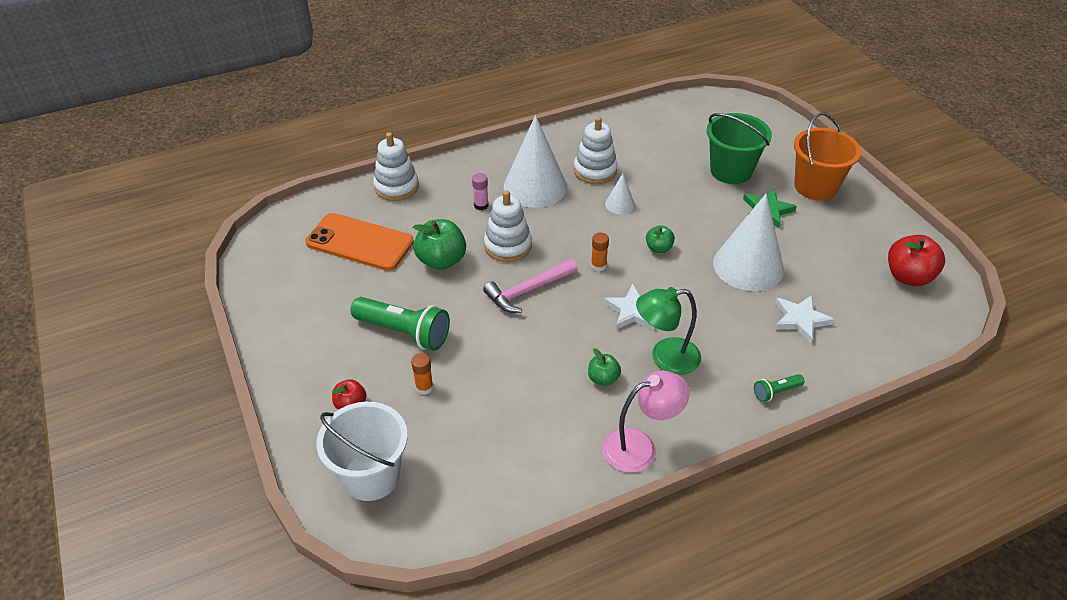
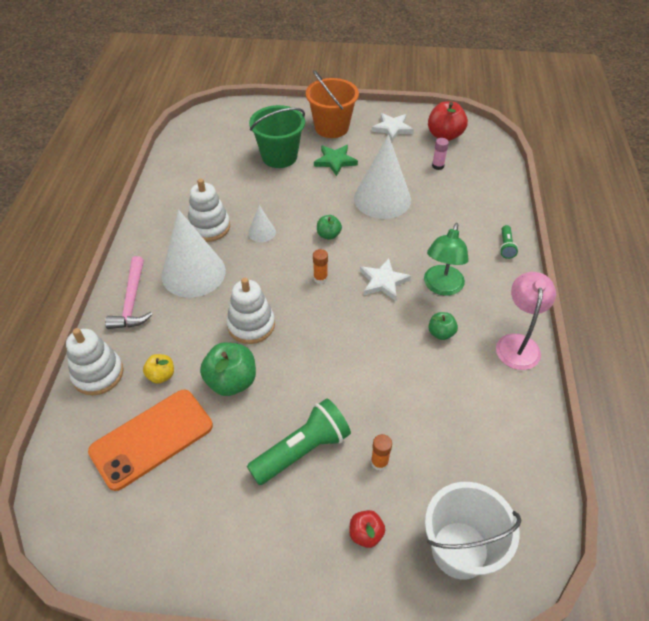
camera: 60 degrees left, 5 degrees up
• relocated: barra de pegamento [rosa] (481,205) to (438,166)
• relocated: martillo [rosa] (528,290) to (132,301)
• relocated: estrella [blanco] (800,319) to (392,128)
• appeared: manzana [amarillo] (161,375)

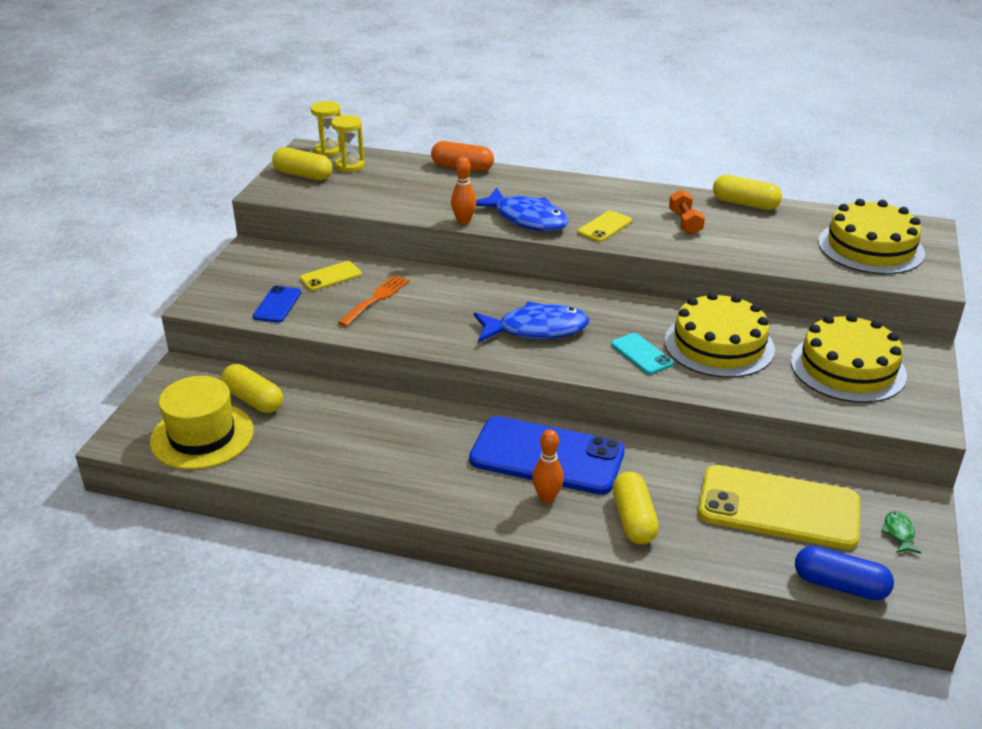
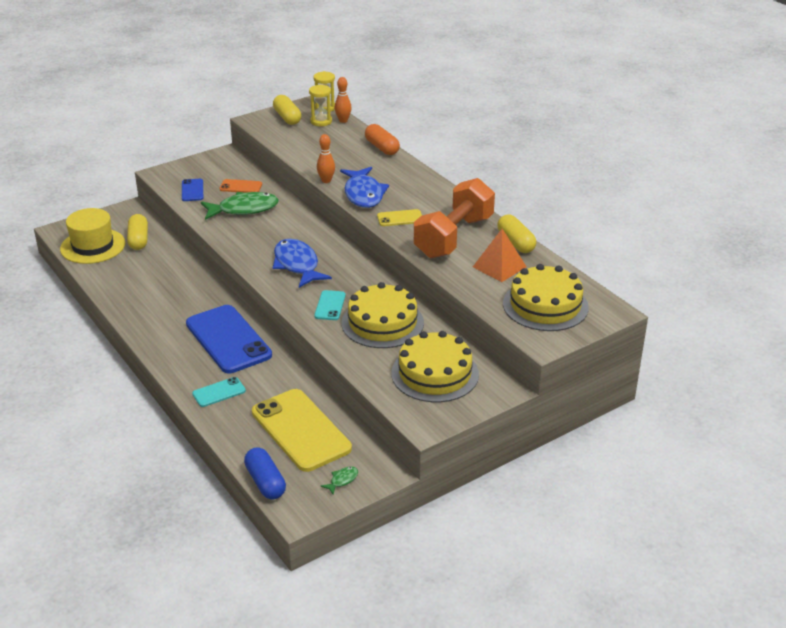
camera: 40 degrees right, 0 degrees up
• size: mancuerna [naranja] (685,222) = (453,237) x2.35
• colour: móvil [amarillo] (330,276) to móvil [naranja] (241,187)
• exchanged: tenedor [naranja] (376,299) to pez [verde] (244,209)
• spun: móvil [azul] (277,305) = (192,190) 60 degrees counterclockwise
• spun: pez [azul] (536,329) = (297,265) 150 degrees counterclockwise
• relocated: bolo [naranja] (547,497) to (343,121)
• exchanged: cápsula [amarillo] (633,519) to móvil [turquesa] (219,392)
• appeared: pirámide [naranja] (499,266)

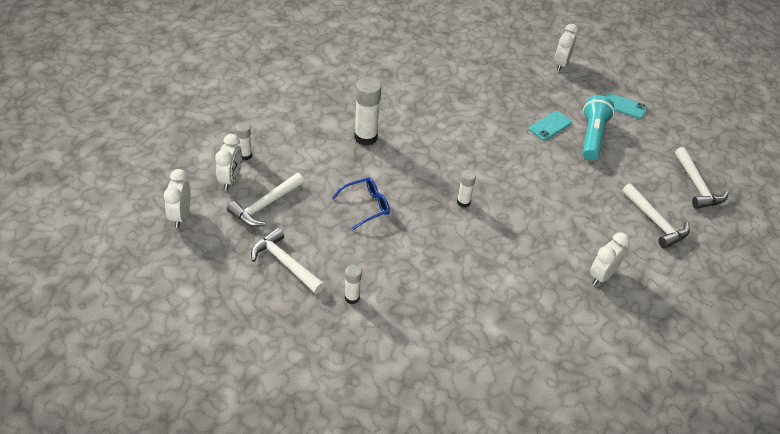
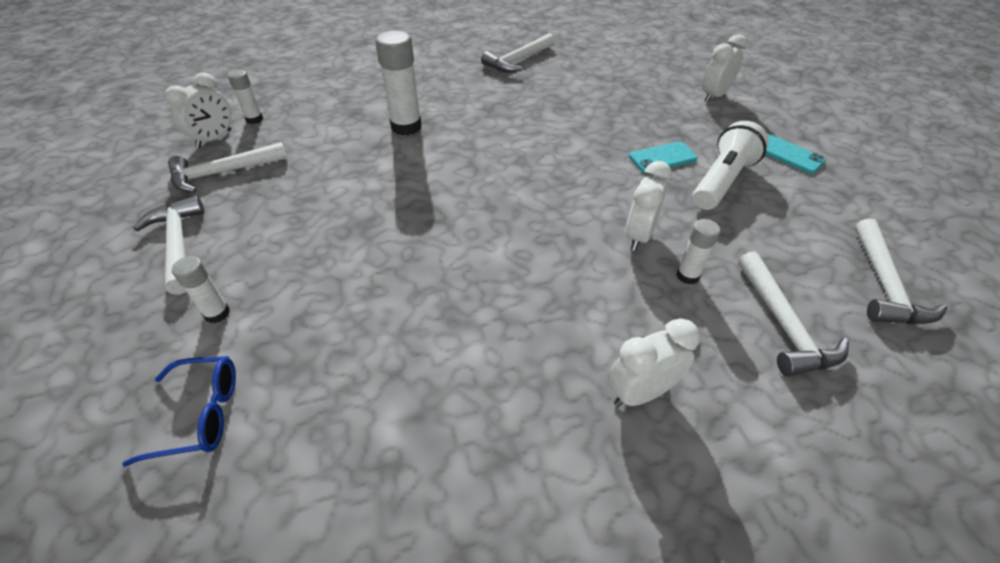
camera: 25 degrees right, 0 degrees up
• colour: lámpara de mano [turquesa] (592,136) to lámpara de mano [blanco] (722,181)
• relocated: despertador [blanco] (180,216) to (639,236)
• relocated: barra de pegamento [blanco] (463,202) to (687,276)
• relocated: gafas [azul] (366,206) to (199,415)
• appeared: martillo [blanco] (518,61)

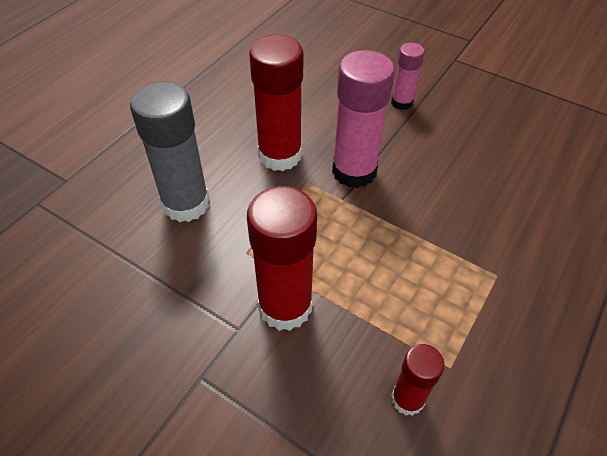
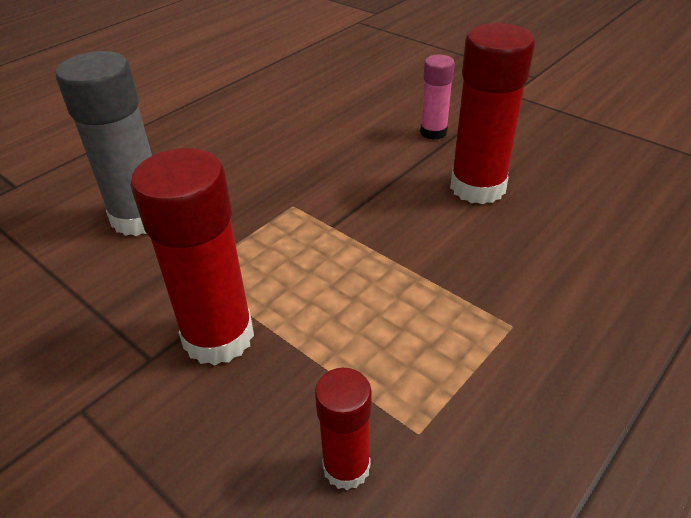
camera: 10 degrees right, 10 degrees down
• relocated: barra de pegamento [rojo] (280,155) to (477,187)
• missing: barra de pegamento [rosa] (354,171)

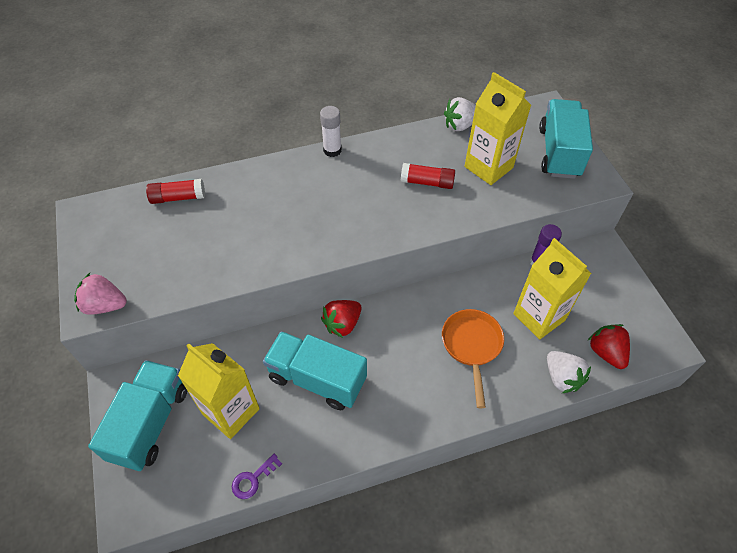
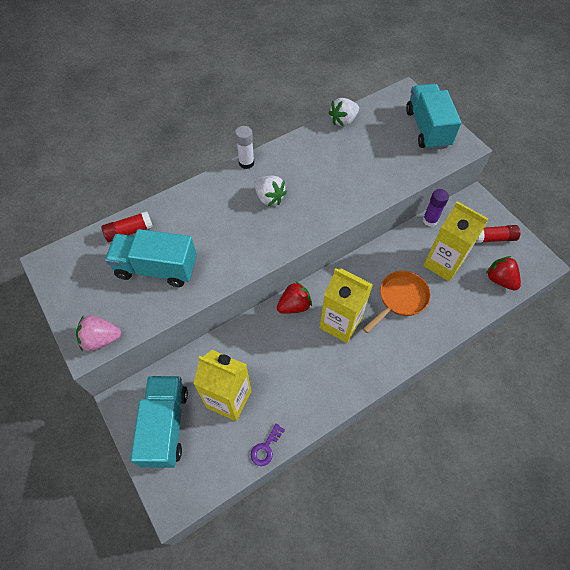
camera: 15 degrees left, 5 degrees up
• relocated: cartón de leche [amarillo] (488,167) to (340,323)
• relocated: barra de pegamento [rojo] (427,182) to (493,238)
• spun: fresa [rojo] (342,324) = (294,305) 150 degrees counterclockwise
• spun: sartén [naranja] (471,346) = (400,299) 60 degrees clockwise
• relocated: camión [turquesa] (317,379) to (157,268)
• relocated: fresa [blanco] (562,378) to (269,198)

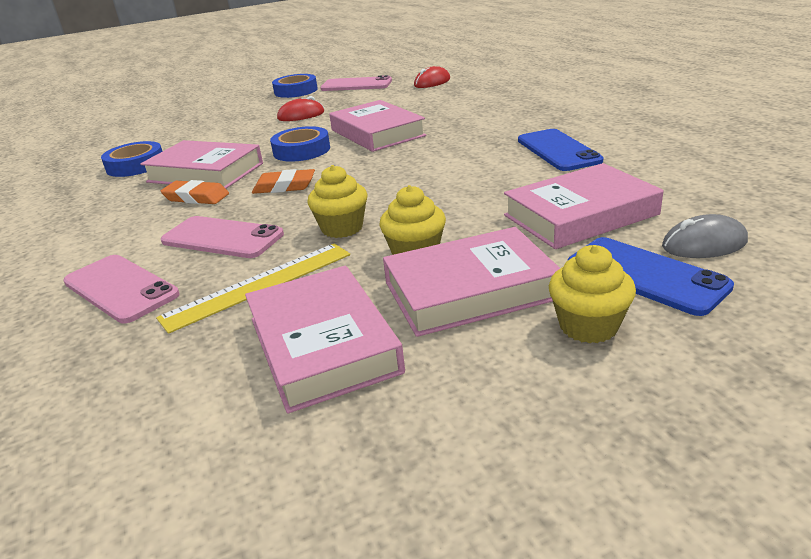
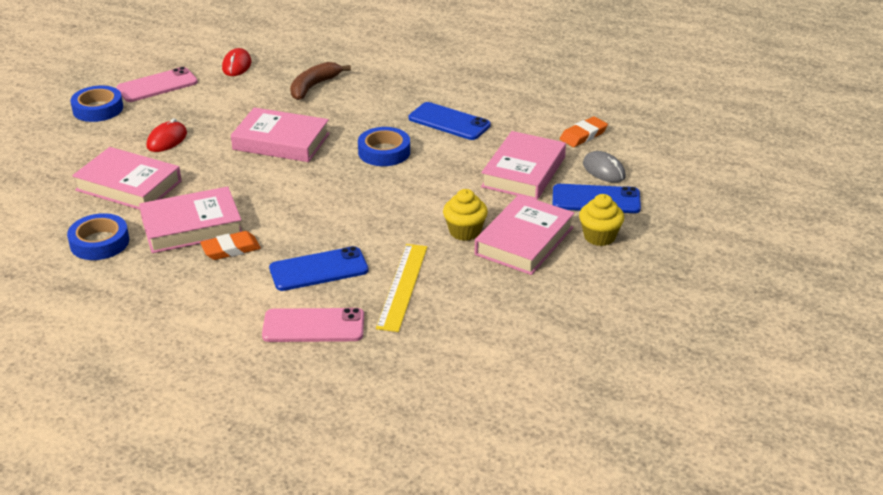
camera: 45 degrees left, 5 degrees up
• relocated: cinta adhesiva [azul] (301,150) to (384,152)
• missing: magdalena [amarillo] (342,228)
• relocated: goma de borrar [naranja] (284,186) to (583,135)
• spun: ratón [gris] (704,244) = (603,170) 75 degrees counterclockwise
• colour: móvil [rosa] (222,238) to móvil [azul] (319,269)
• relocated: libro [rosa] (323,344) to (129,185)
• appeared: plátano [marrón] (313,86)

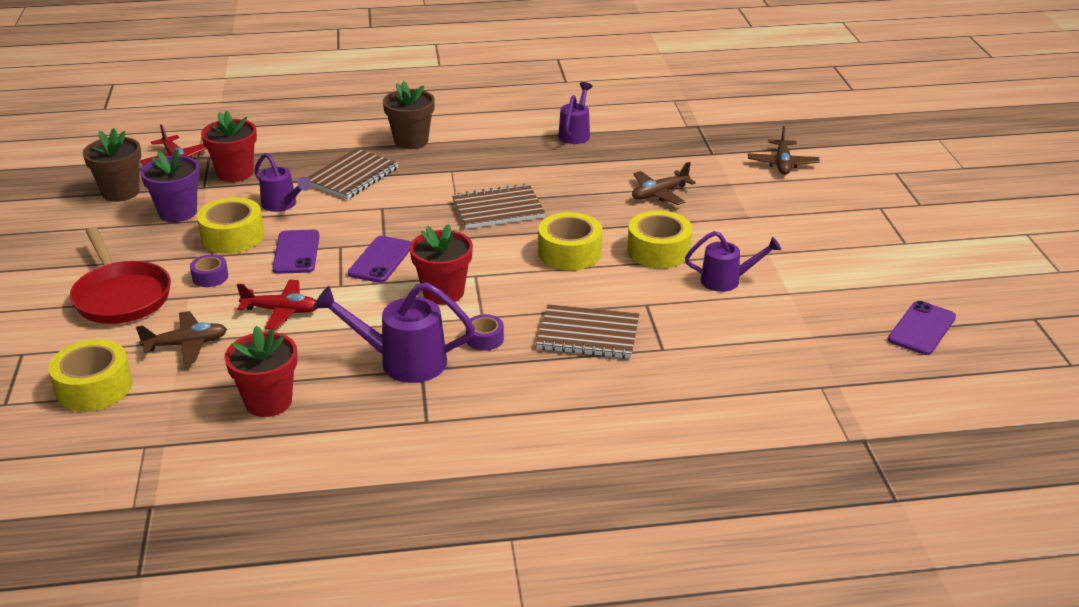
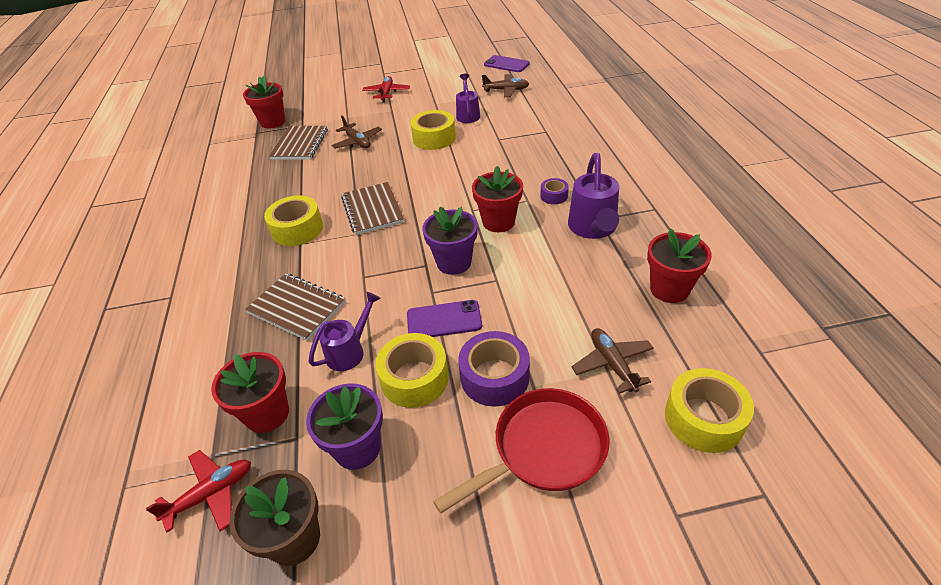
camera: 90 degrees left, 10 degrees up
• missing: maceta [marrón] (411,141)
• missing: regadera [morado] (575,133)
• relocated: avión [marrón] (782,164) to (506,90)
• relocated: cinta adhesiva [amarillo] (569,253) to (297,229)
• exchanged: móvil [morado] (380,260) to maceta [morado] (454,262)
• size: cinta adhesiva [morado] (210,277) = (495,377) x1.85
• relocated: avión [rojo] (281,311) to (386,93)
• relocated: cuaderno [marrón] (588,334) to (300,144)
• appeared: maceta [rojo] (273,122)

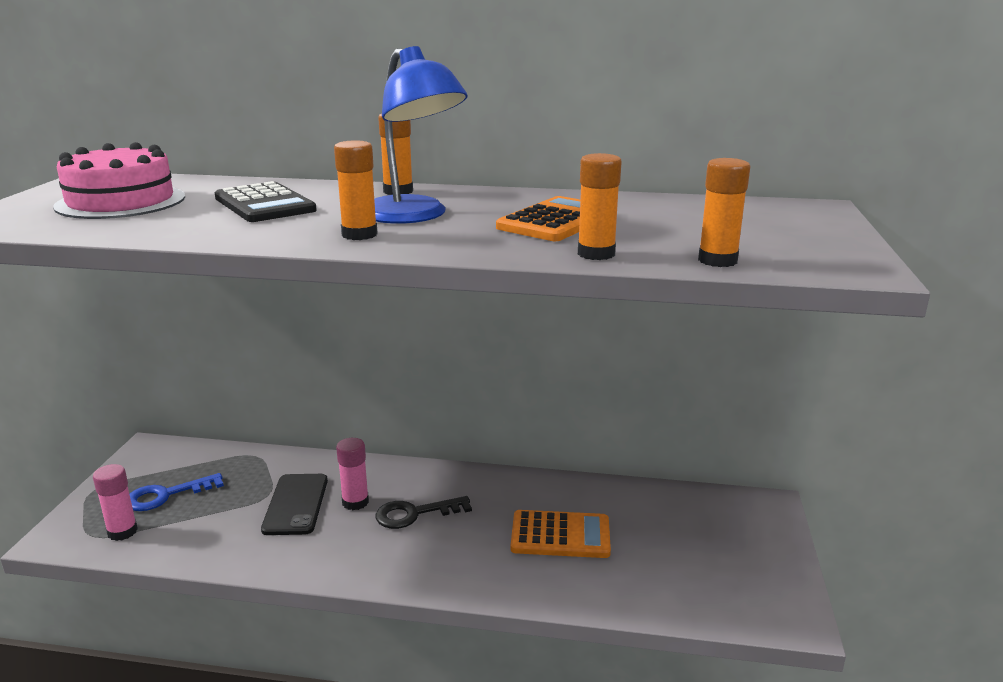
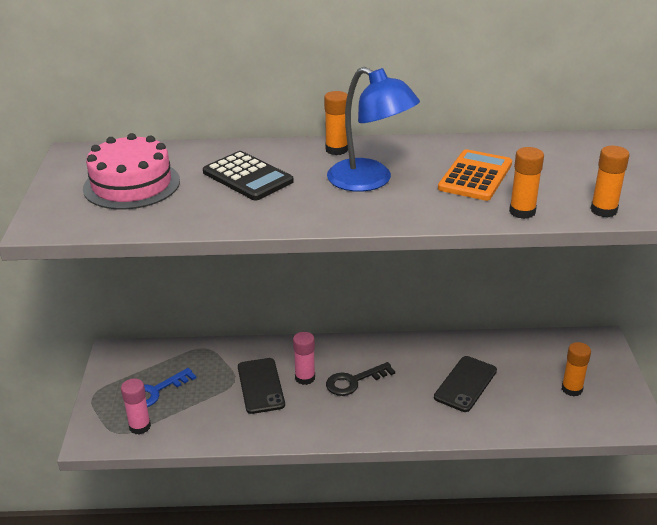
camera: 10 degrees left, 10 degrees up
• relocated: barra de pegamento [naranja] (359,234) to (572,389)
• exchanged: calculadora [naranja] (560,535) to móvil [negro] (465,384)

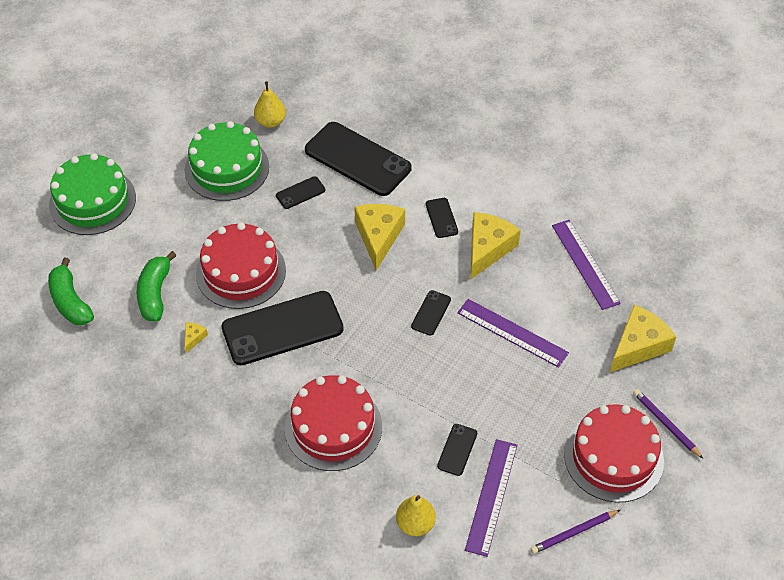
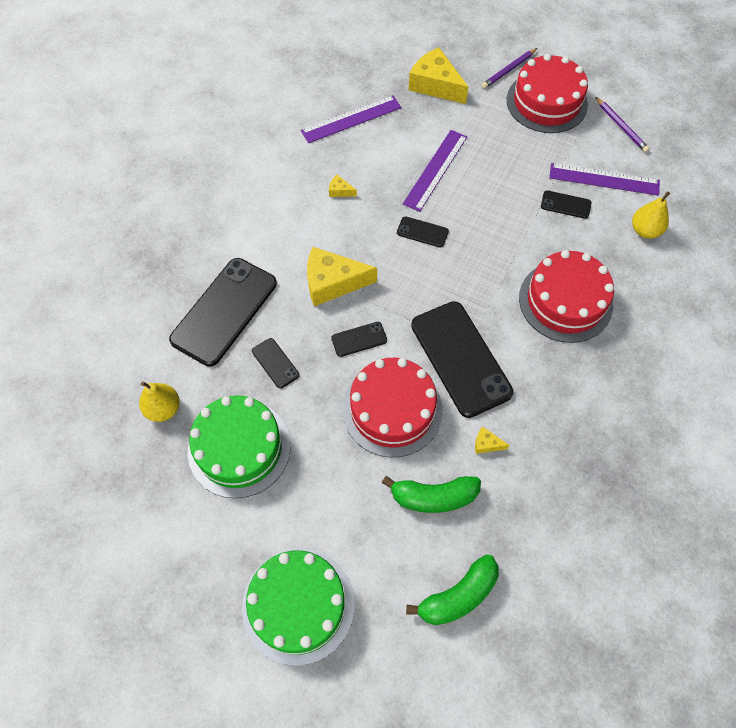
camera: 95 degrees left, 10 degrees up
• relocated: móvil [negro] (441,218) to (359,339)
• size: queso [amarillo] (488,249) = (340,191) x0.43

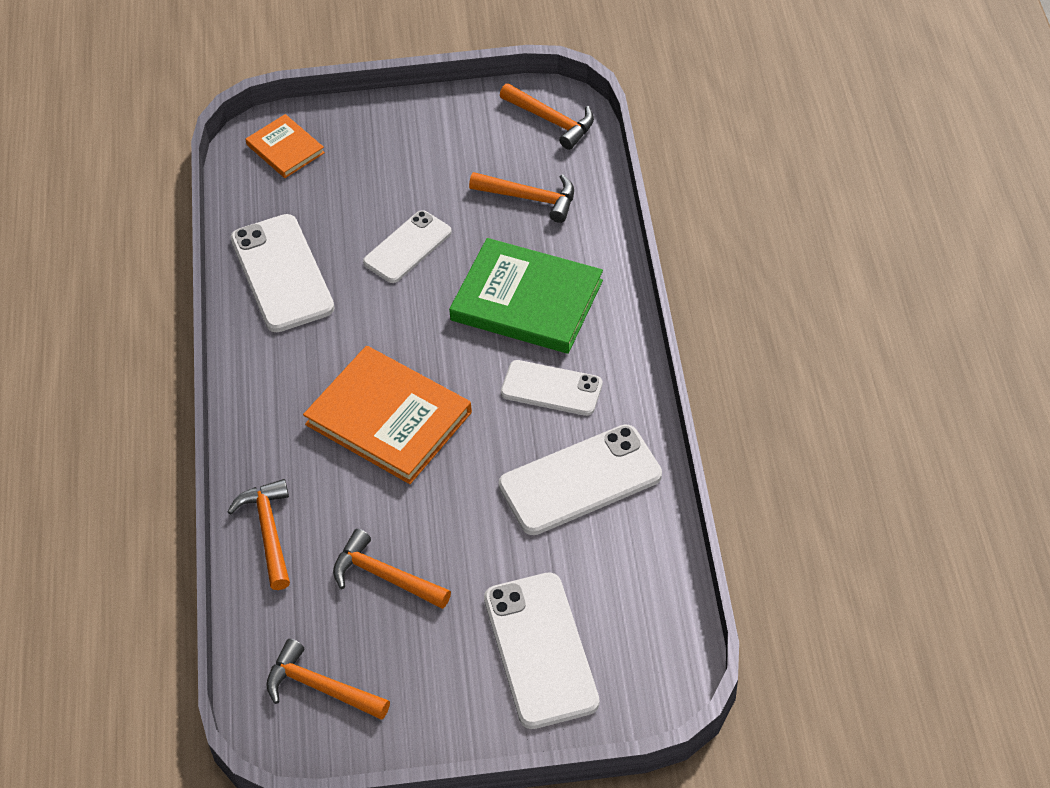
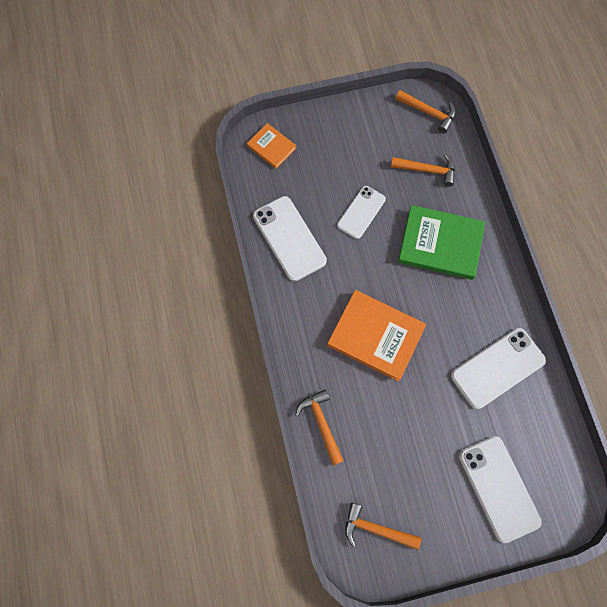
camera: 10 degrees left, 20 degrees up
• missing: móvil [blanco] (551,388)
• missing: martillo [naranja] (385,577)

